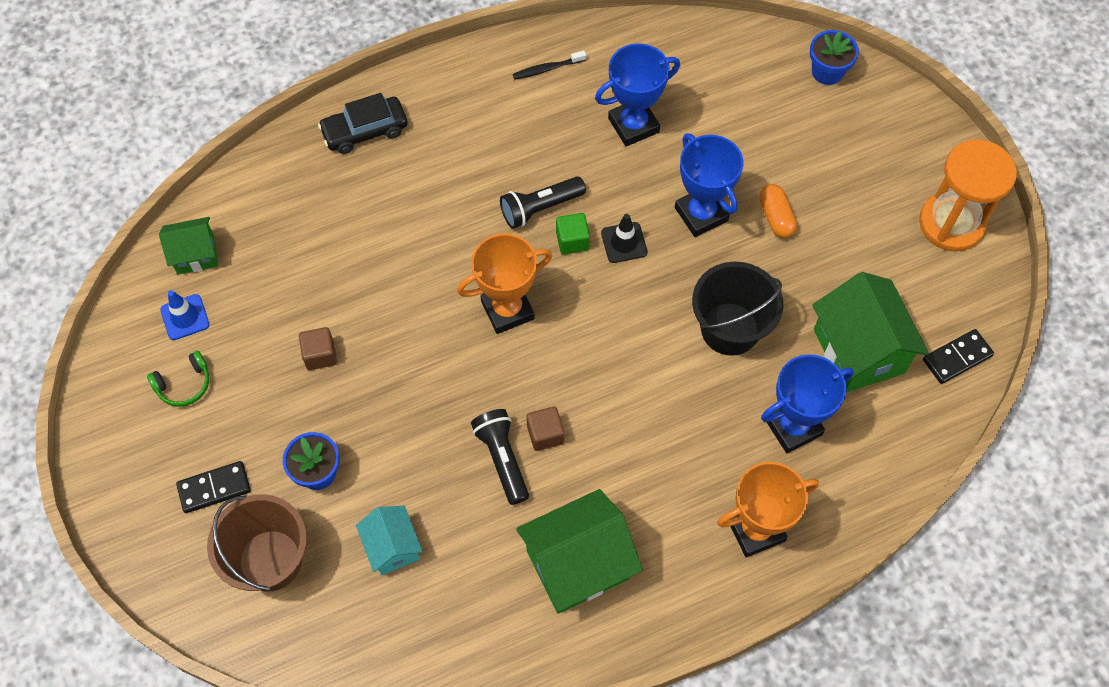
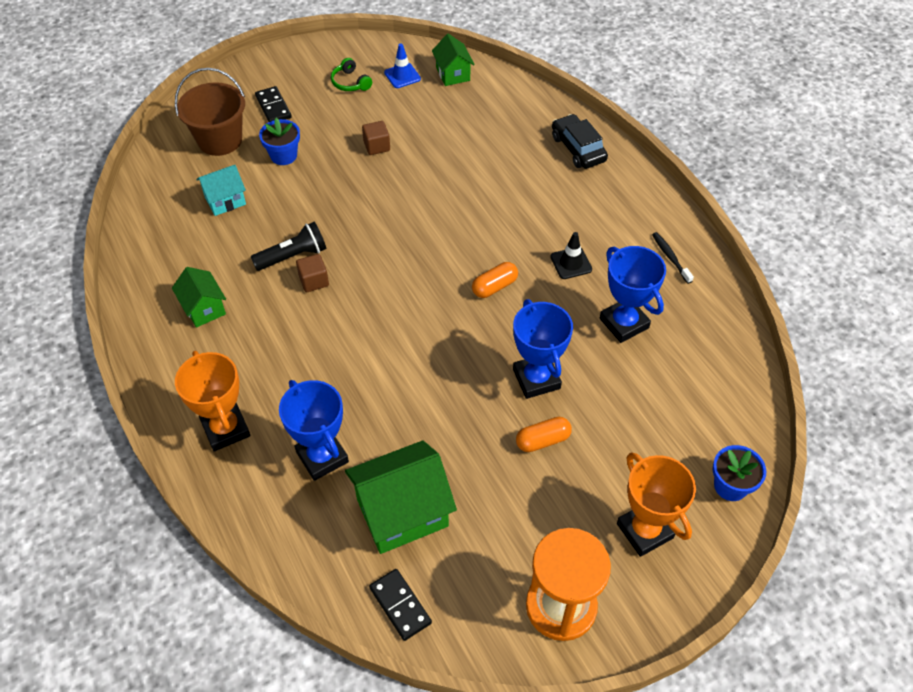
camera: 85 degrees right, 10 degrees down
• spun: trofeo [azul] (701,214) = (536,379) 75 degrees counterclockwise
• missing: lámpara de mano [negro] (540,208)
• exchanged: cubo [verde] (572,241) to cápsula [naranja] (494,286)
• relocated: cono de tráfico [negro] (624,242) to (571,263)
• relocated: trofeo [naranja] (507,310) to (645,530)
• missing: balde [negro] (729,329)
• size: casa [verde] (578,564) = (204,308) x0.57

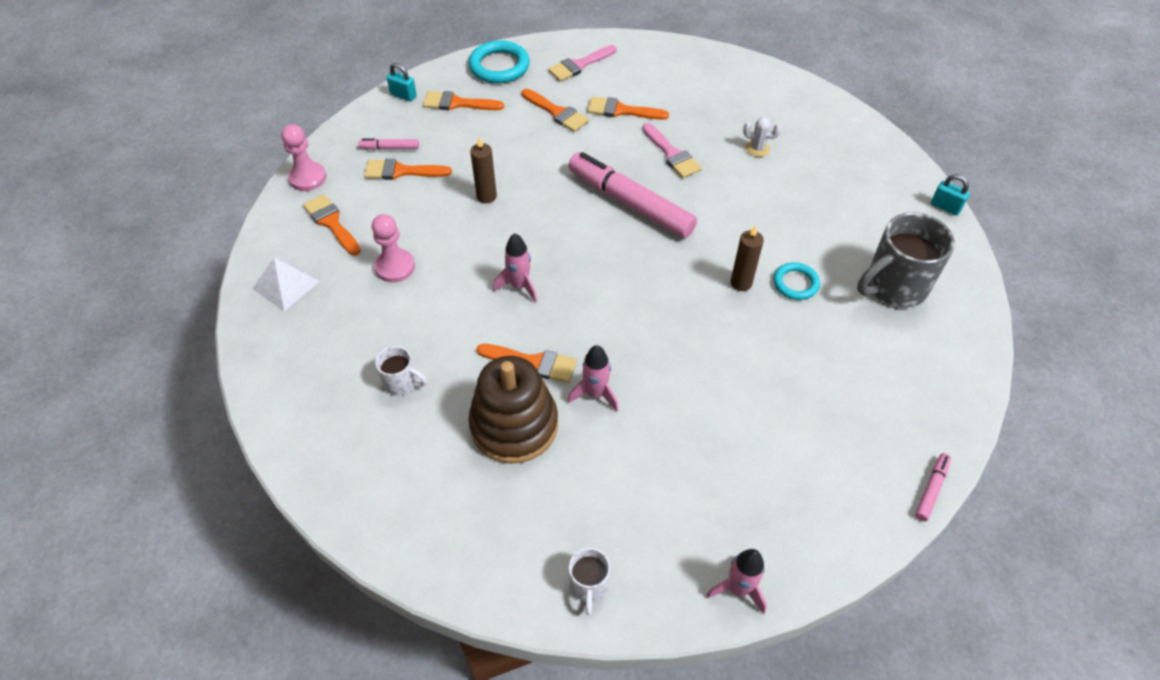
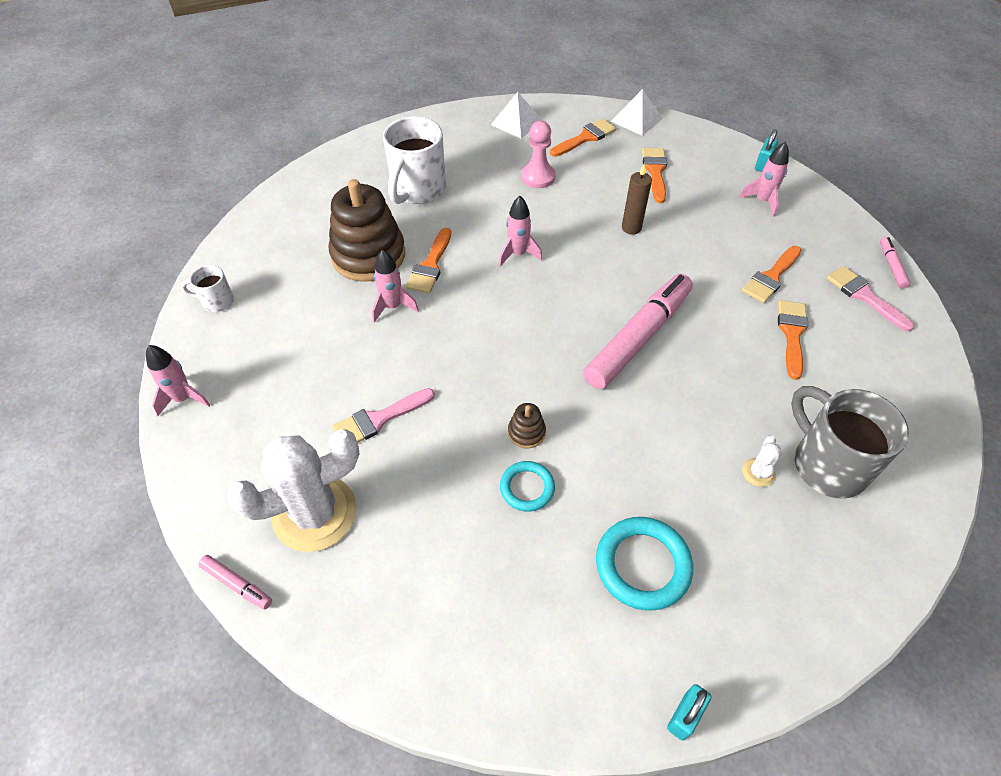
camera: 90 degrees right, 0 degrees up
• relocated: anillo [turquesa] (499,66) to (642,565)
• exchanged: pincel [naranja] (457,103) to cohete [rosa] (762,201)
• relocated: pincel [rosa] (672,154) to (378,419)
• exchanged: peón [rosa] (308,178) to pirámide [blanco] (637,119)
• relocated: rotulador [rosa] (390,148) to (891,266)
• relocated: taza [gris] (893,286) to (827,464)
• exchanged: vela [marrón] (741,283) to juguete apilable [marrón] (526,432)
• size: taza [blanco] (401,382) = (417,190) x1.99
• appeared: cactus [blanco] (315,513)

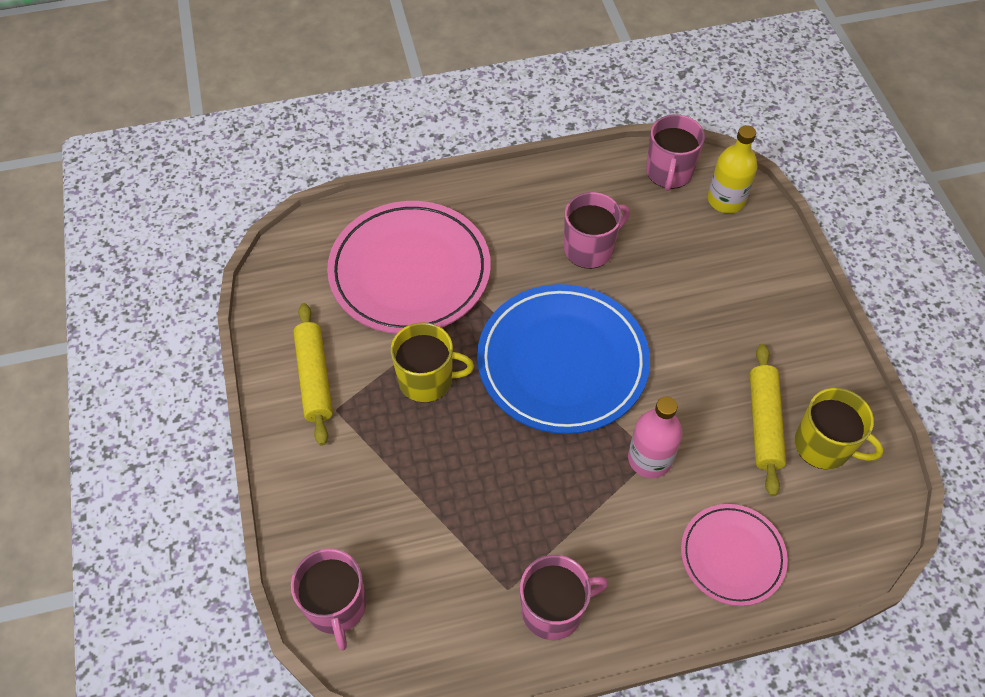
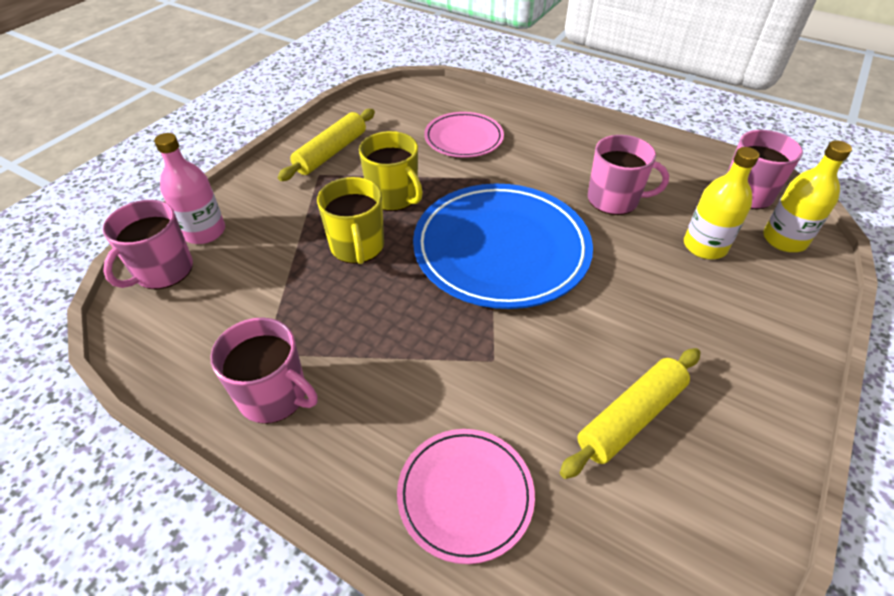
camera: 45 degrees right, 10 degrees down
• size: plato [rosa] (410,272) = (463,138) x0.55
• relocated: taza [amarillo] (824,446) to (357,246)
• relocated: botella [rosa] (649,459) to (204,232)
• appeared: botella [amarillo] (704,246)

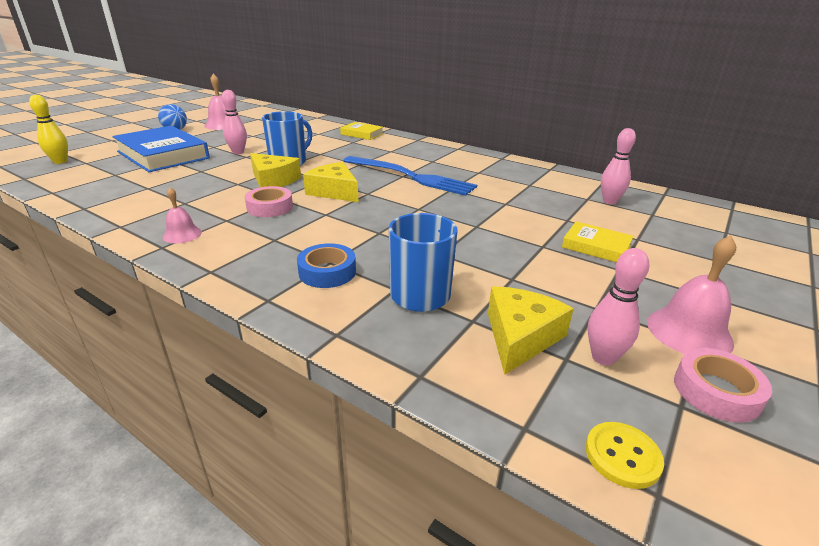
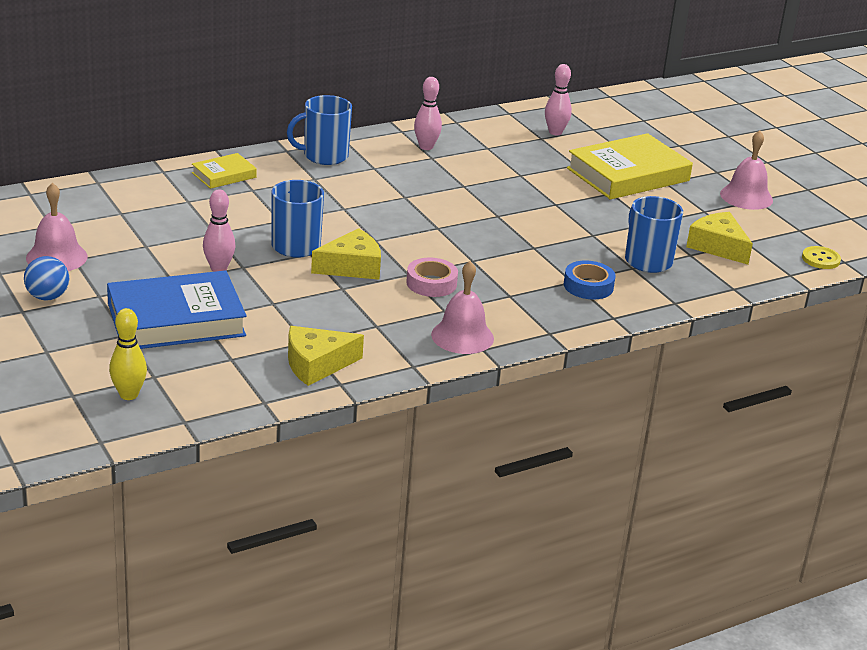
camera: 65 degrees left, 0 degrees up
• missing: tenedor [azul] (411,177)
• relocated: queso [amarillo] (334,191) to (316,364)
• size: campana [rosa] (182,234) = (462,336) x1.63
• size: libro [amarillo] (596,246) = (628,174) x1.99
• relocated: bolo [rosa] (603,357) to (426,147)
• missing: cinta adhesiva [rosa] (716,391)
• appeared: taza [azul] (324,156)

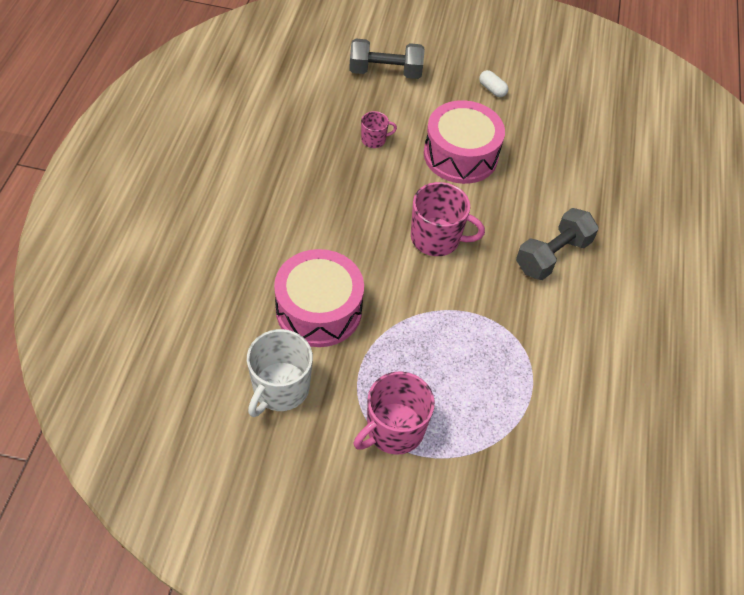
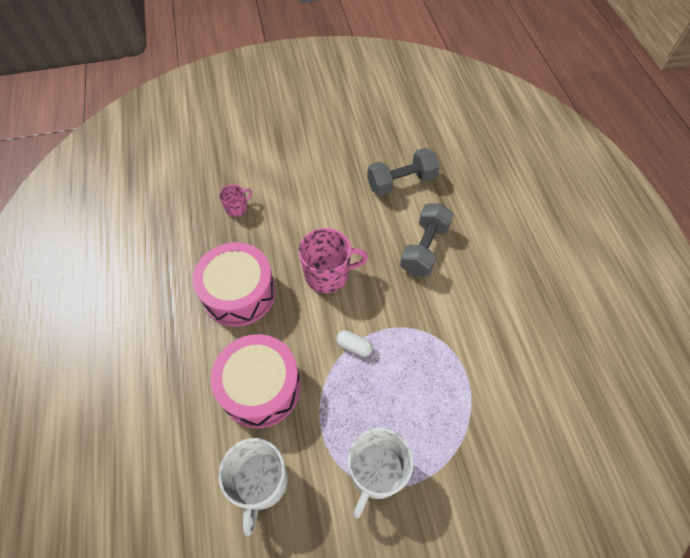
camera: 20 degrees left, 5 degrees up
• relocated: mancuerna [gris] (385,72) to (401,182)
• relocated: cápsula [blanco] (492,89) to (354,346)
• relocated: tambor [rosa] (460,155) to (239,293)
• colour: taza [rosa] (394,430) to taza [blanco] (376,472)

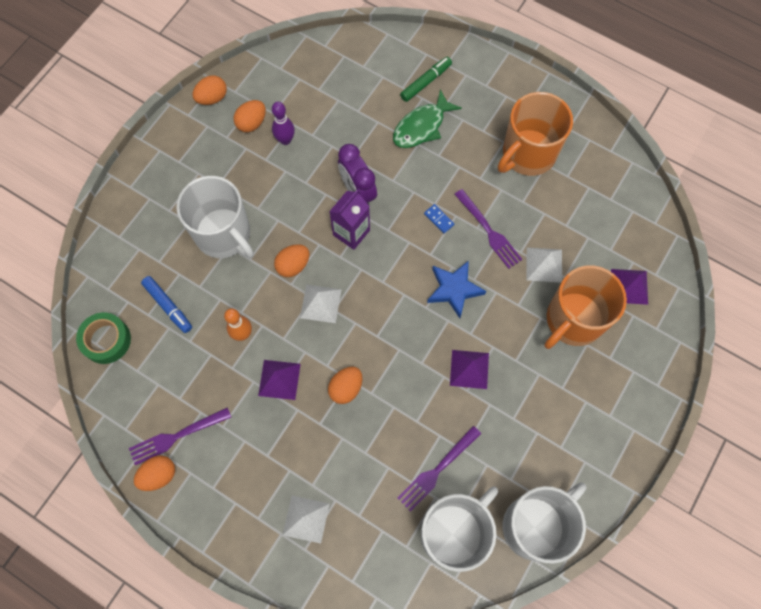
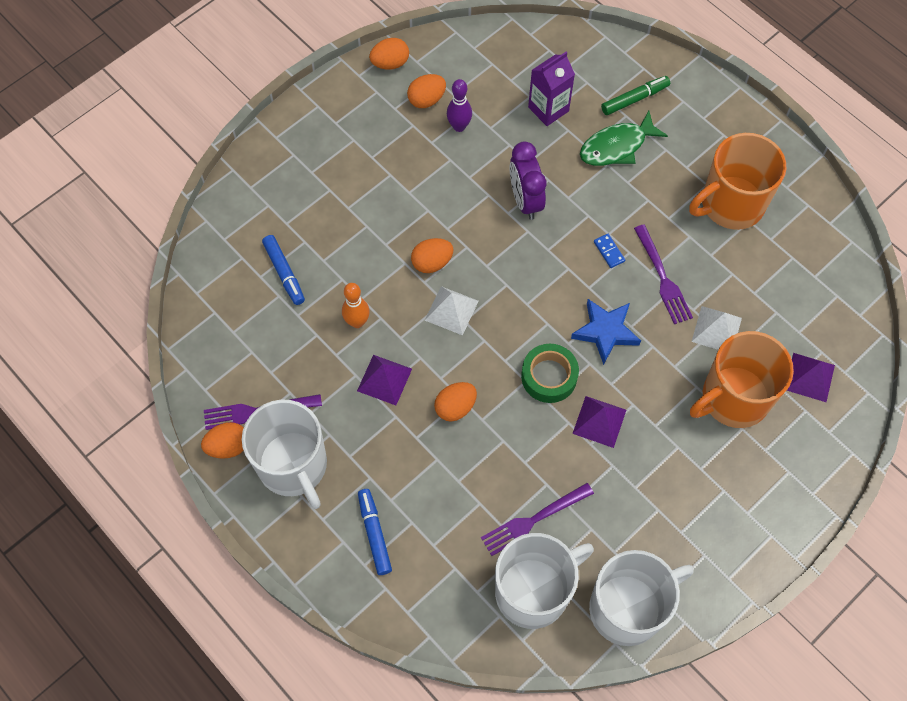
camera: 15 degrees right, 5 degrees down
• relocated: taza [blanco] (224,235) to (293,466)
• relocated: cartón de leche [morado] (351,232) to (548,109)
• relocated: cinta adhesiva [verde] (106,340) to (549,376)
• exchanged: pirámide [blanco] (306,519) to rotulador [azul] (374,533)

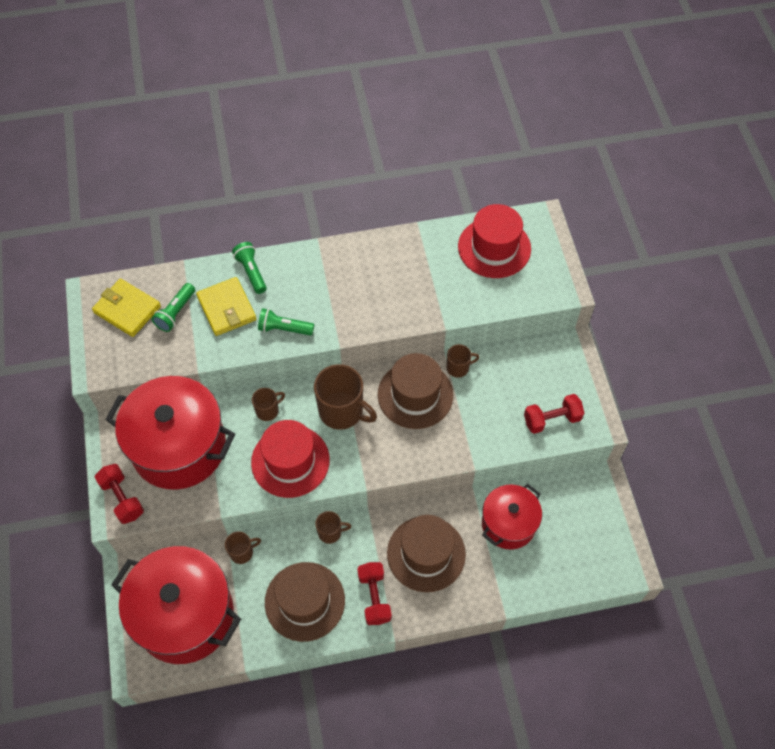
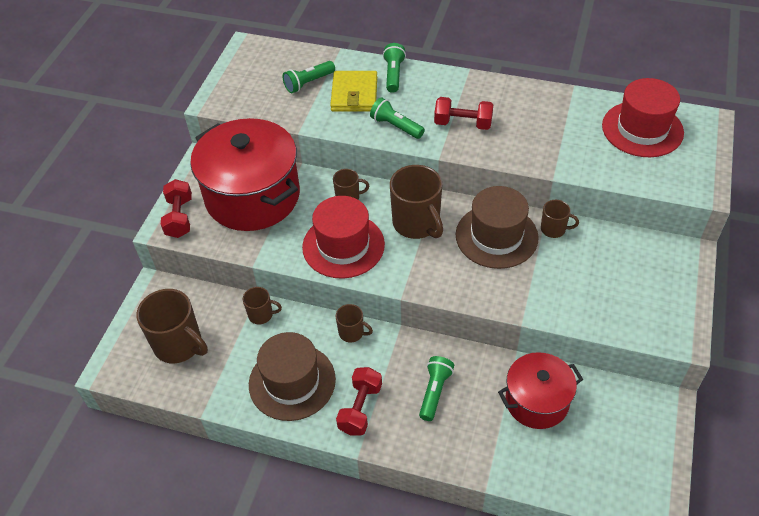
camera: 30 degrees right, 10 degrees down
• missing: cartera [amarillo] (127,309)
• relocated: mancuerna [rojo] (551,419) to (463,123)
• exchanged: sombrero [marrón] (426,553) to lámpara de mano [verde] (434,392)
• exchanged: olla [rojo] (185,615) to taza [marrón] (179,345)

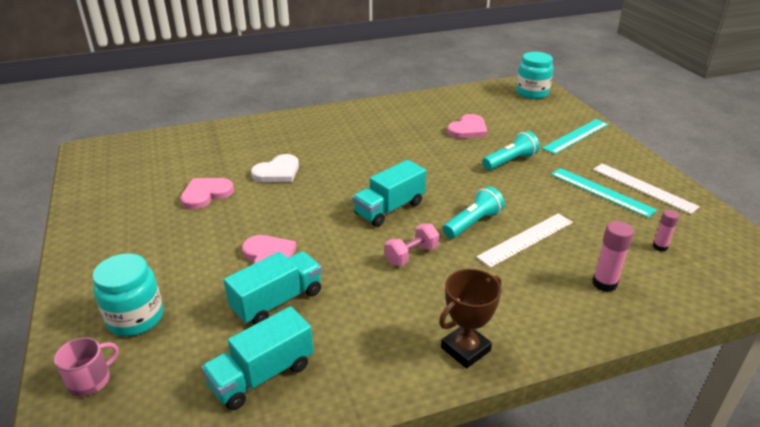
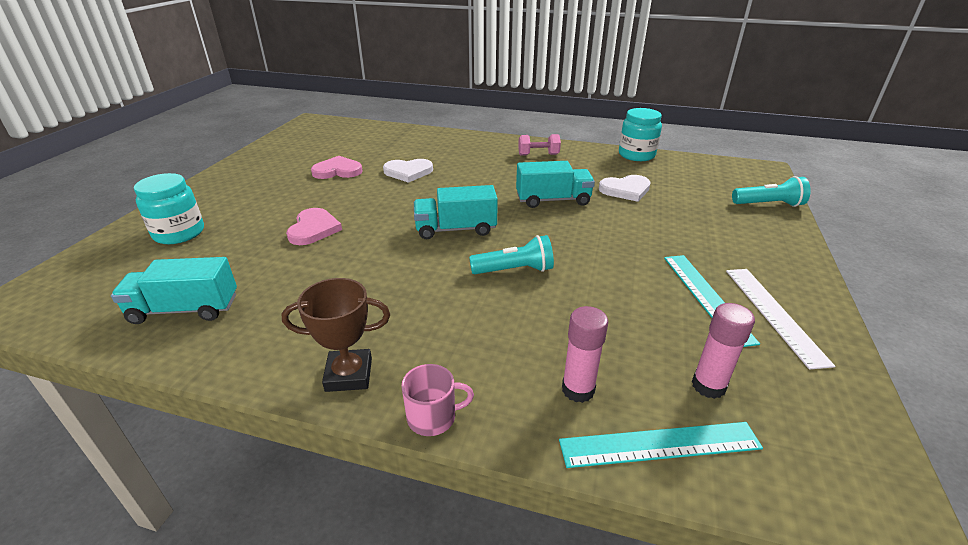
camera: 35 degrees right, 0 degrees up
• relocated: tarro [turquesa] (532,93) to (636,155)
• colour: corazón [rosa] (468,129) to corazón [blanco] (625,190)
• relocated: regla [turquesa] (576,136) to (660,445)
• relocated: lámpara de mano [turquesa] (510,161) to (768,204)
• size: barra de pegamento [rosa] (660,247) = (708,386) x1.57
• missing: regla [blanco] (526,239)
• relocated: mancuerna [rosa] (411,255) to (538,155)
• relocated: camión [turquesa] (277,301) to (553,200)
• relocated: taza [rosa] (90,380) to (433,417)

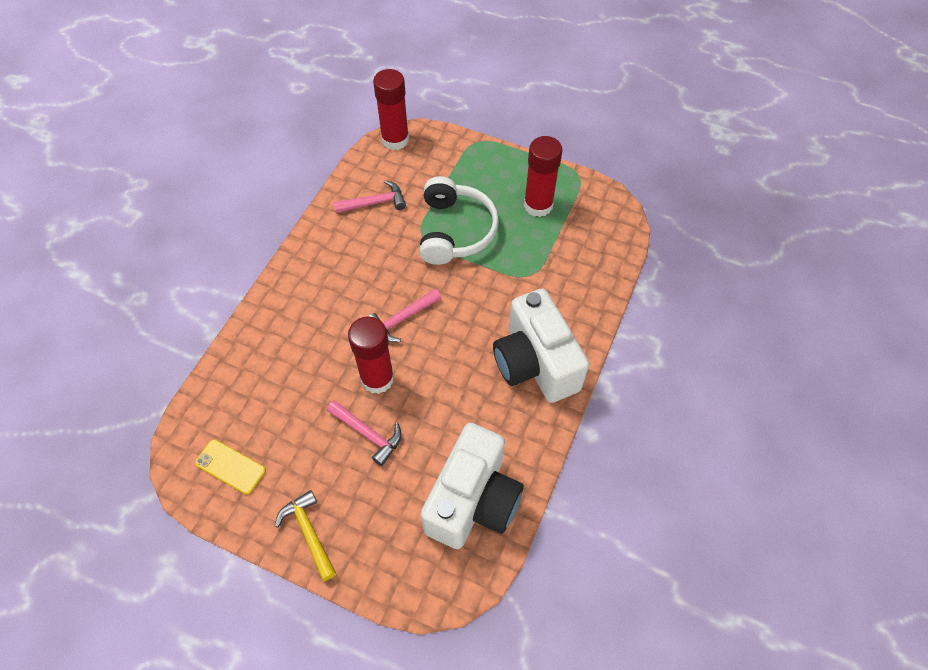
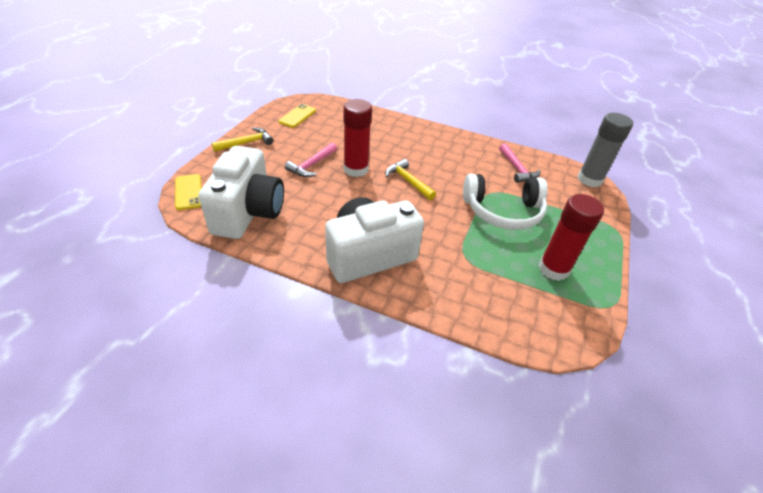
camera: 85 degrees right, 15 degrees down
• colour: barra de pegamento [rojo] (395,140) to barra de pegamento [gris] (589,179)
• colour: martillo [rosa] (402,319) to martillo [amarillo] (408,181)
• spun: cámara [blanco] (473,501) = (248,213) 105 degrees counterclockwise
• appeared: móvil [amarillo] (188,192)

